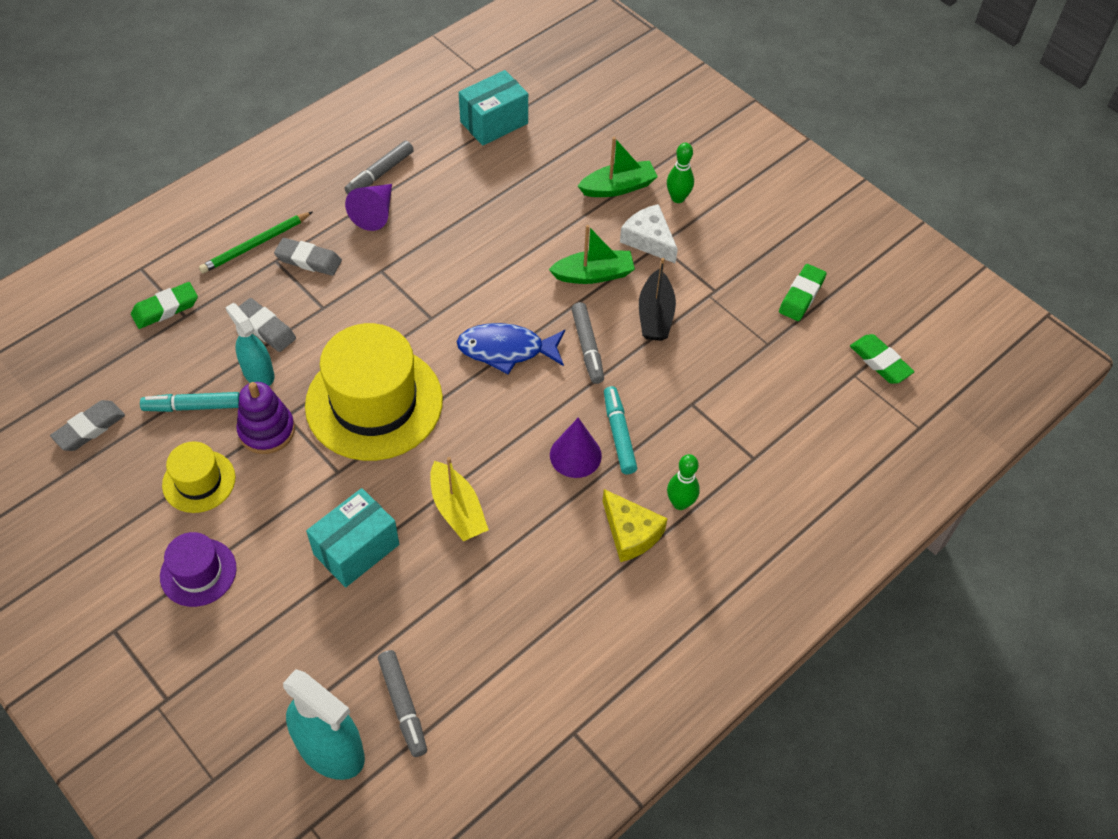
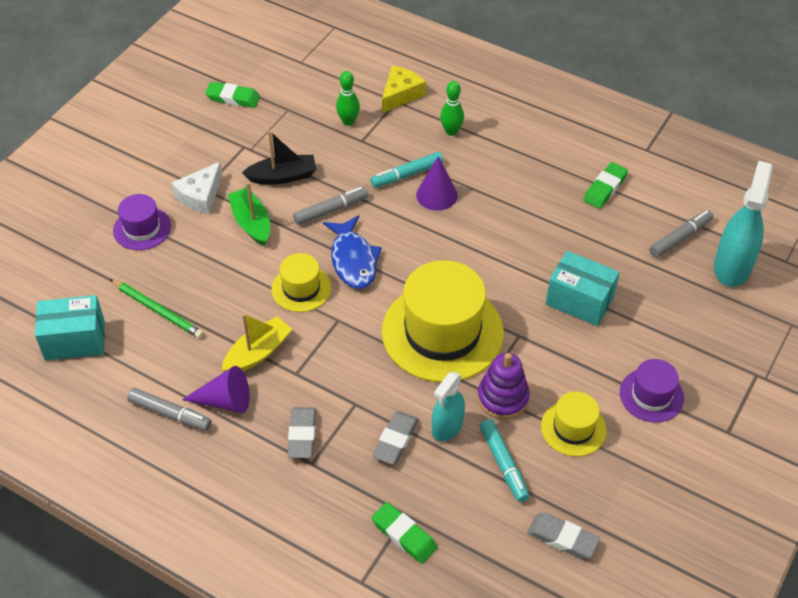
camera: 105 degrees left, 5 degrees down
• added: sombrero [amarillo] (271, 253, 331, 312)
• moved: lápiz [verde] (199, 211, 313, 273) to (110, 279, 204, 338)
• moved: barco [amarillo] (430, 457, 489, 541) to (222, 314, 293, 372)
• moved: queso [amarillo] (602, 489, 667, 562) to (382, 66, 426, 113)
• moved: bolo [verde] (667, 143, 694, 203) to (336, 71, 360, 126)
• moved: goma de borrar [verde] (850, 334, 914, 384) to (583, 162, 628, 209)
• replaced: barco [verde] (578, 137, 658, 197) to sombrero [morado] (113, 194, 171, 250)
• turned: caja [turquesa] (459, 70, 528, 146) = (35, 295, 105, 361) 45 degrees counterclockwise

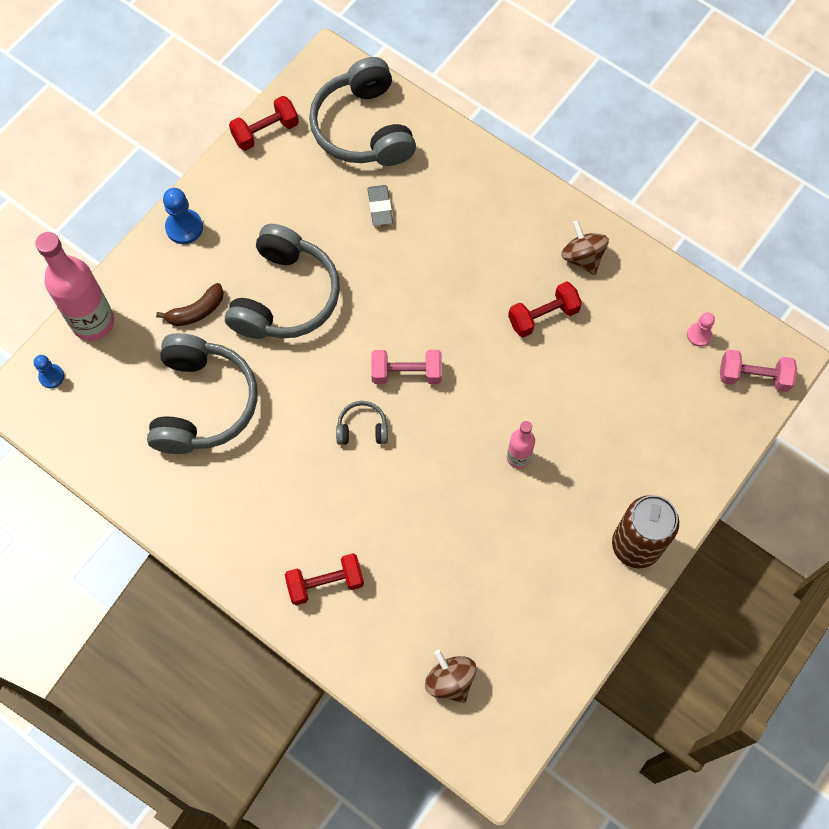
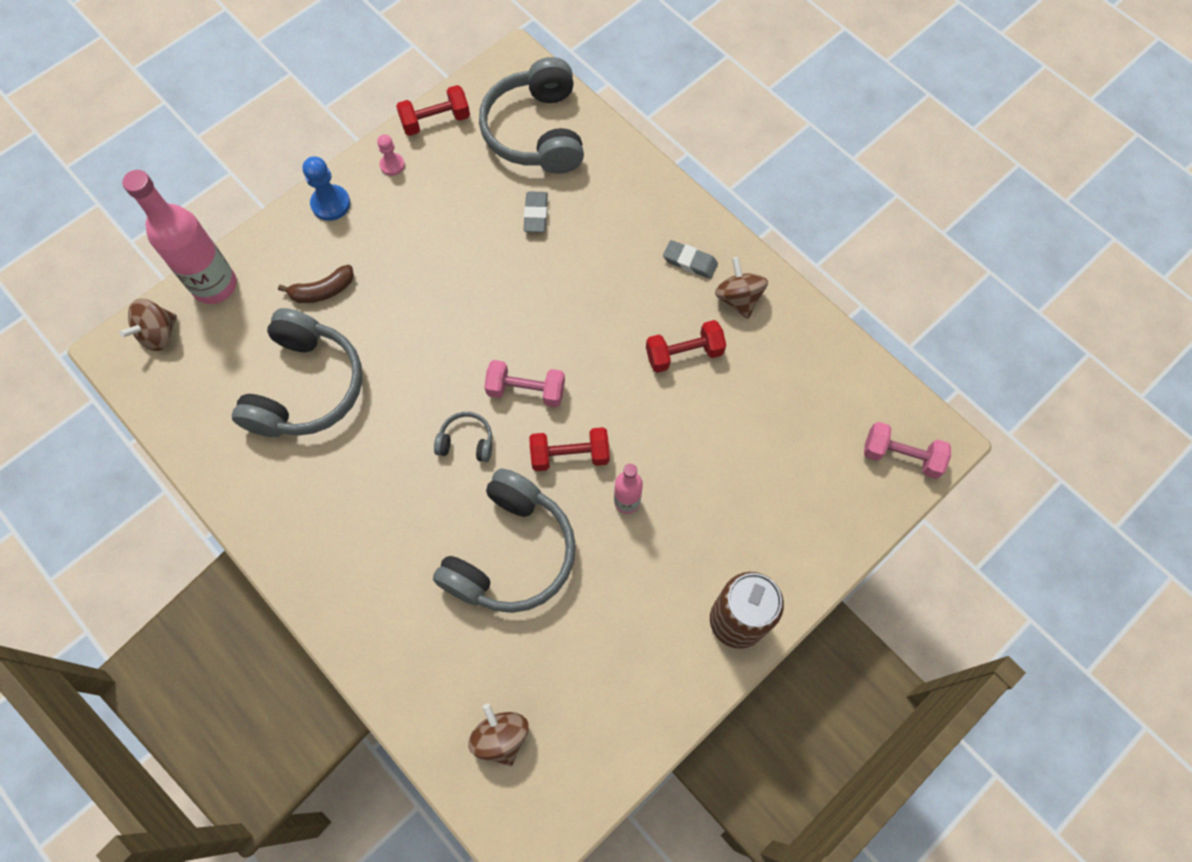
camera: 10 degrees right, 0 degrees up
• added: goma de borrar [gris] (663, 240, 718, 279)
• moved: auriculares [gris] (225, 224, 340, 339) to (433, 469, 576, 613)
• moved: mancuerna [rojo] (285, 553, 364, 605) to (529, 427, 610, 471)
• moved: peón [rosa] (687, 312, 715, 347) to (377, 135, 405, 176)
• replaced: peón [azul] (34, 355, 64, 388) to peonza [marrón] (120, 298, 177, 351)

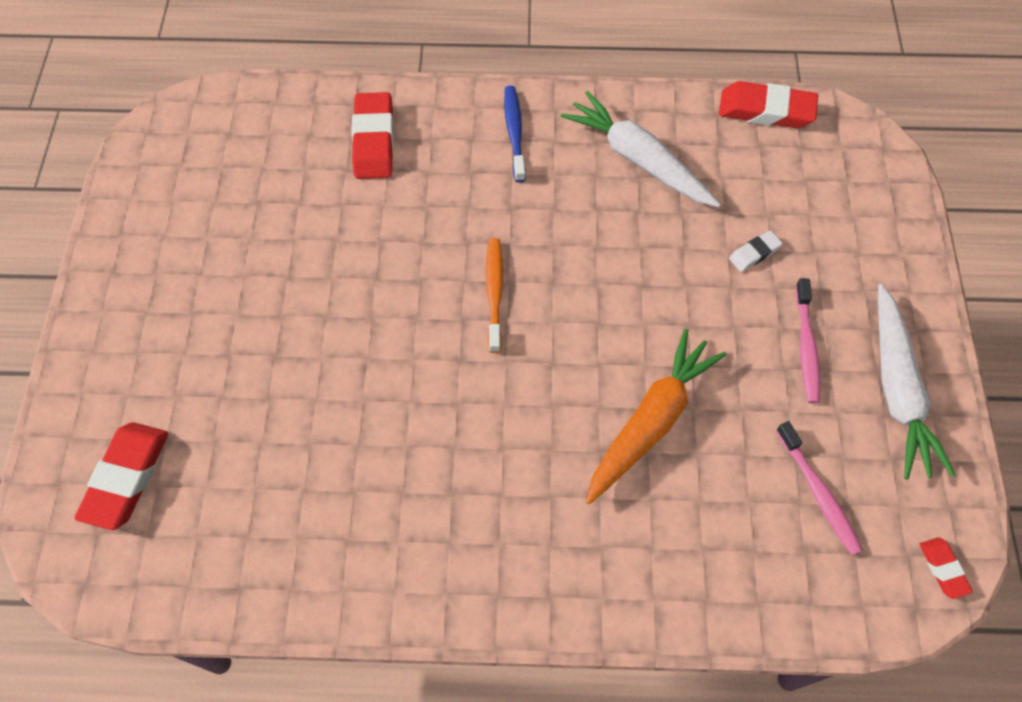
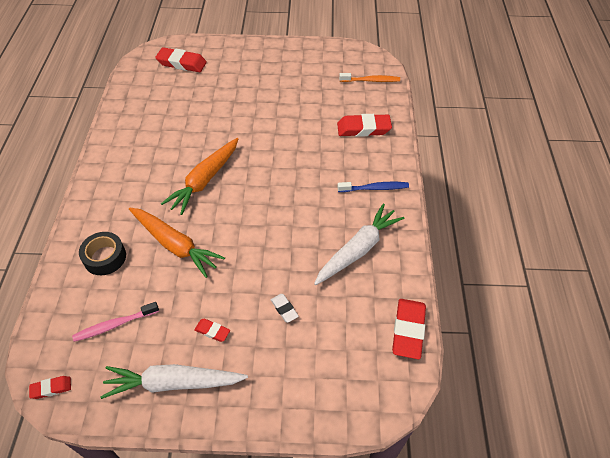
camera: 90 degrees right, 10 degrees down
• added: cinta adhesiva [negro] (79, 232, 126, 275)
• added: zanahoria [naranja] (161, 138, 238, 215)
• moved: cepillo de dientes [naranja] (486, 238, 503, 353) to (339, 73, 400, 82)
• replaced: cepillo de dientes [rosa] (795, 278, 820, 404) to goma de borrar [rojo] (194, 319, 230, 342)

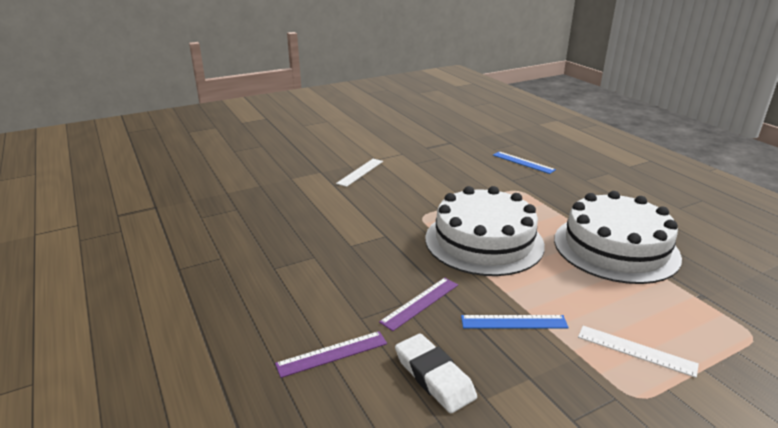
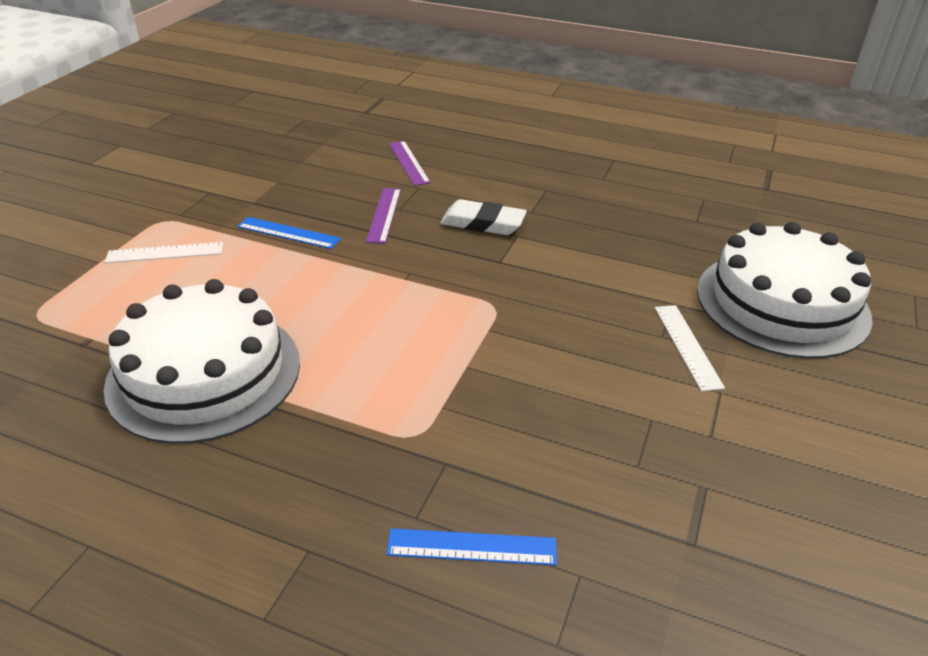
camera: 140 degrees right, 10 degrees up
• moved: goma de borrar [blanco] (395, 333, 477, 413) to (440, 199, 527, 235)
• moved: tarta [blanco] (426, 186, 545, 276) to (697, 222, 873, 359)
• turned: regla [morado] (275, 331, 387, 378) = (389, 141, 431, 186) 45 degrees counterclockwise
• turned: regla [azul] (461, 315, 569, 328) = (237, 217, 341, 249) 60 degrees clockwise

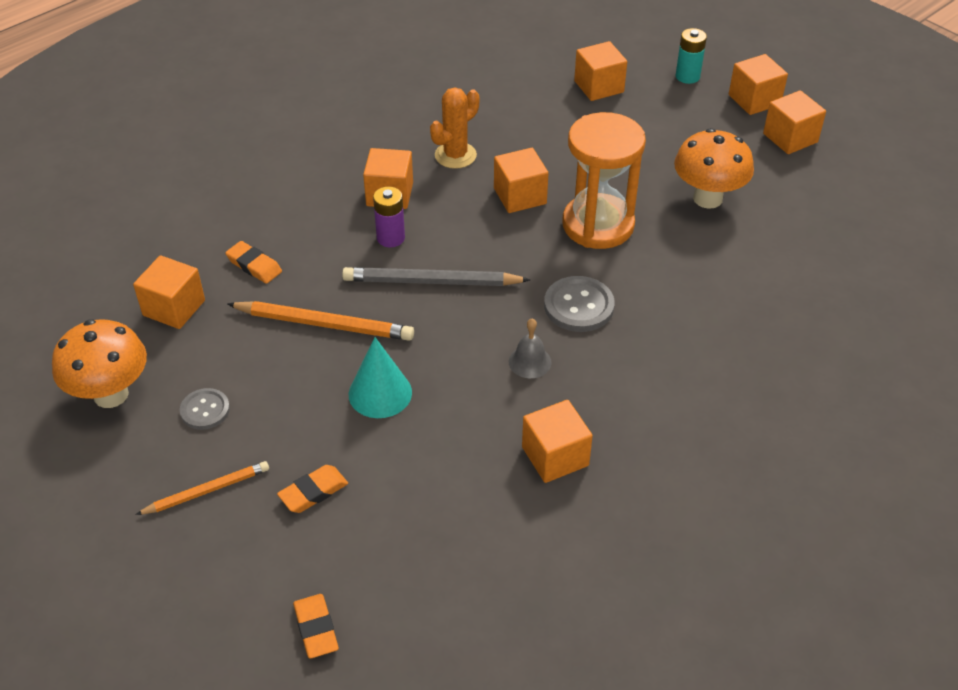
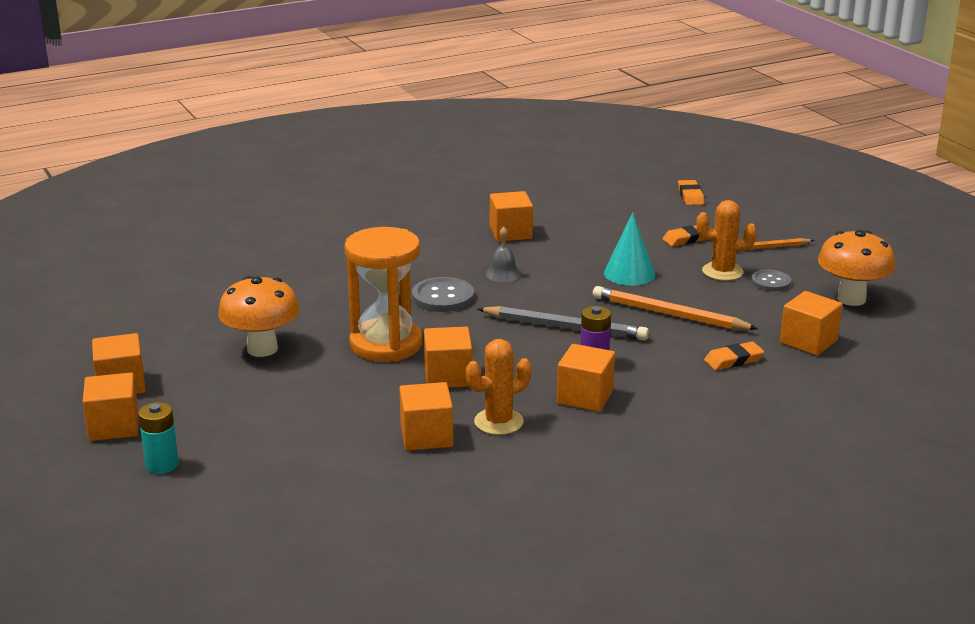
camera: 165 degrees left, 20 degrees down
• added: cactus [naranja] (696, 200, 757, 281)
• moved: cubo [naranja] (574, 41, 627, 101) to (399, 382, 453, 451)
• turned: goma de borrar [naranja] (225, 241, 282, 284) = (704, 342, 764, 370) 75 degrees counterclockwise

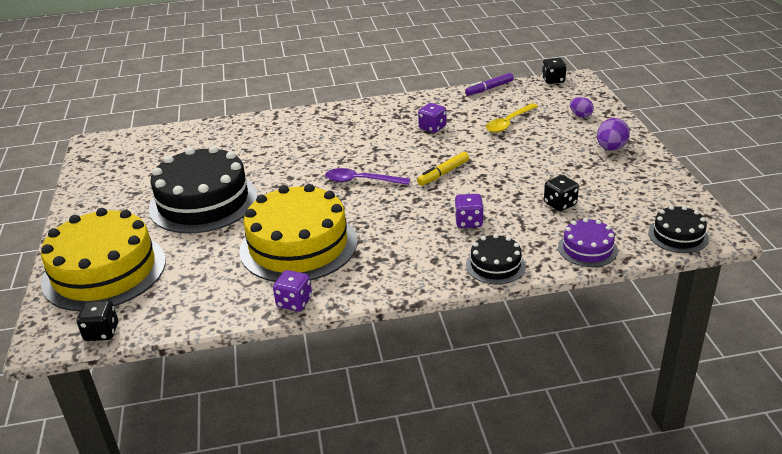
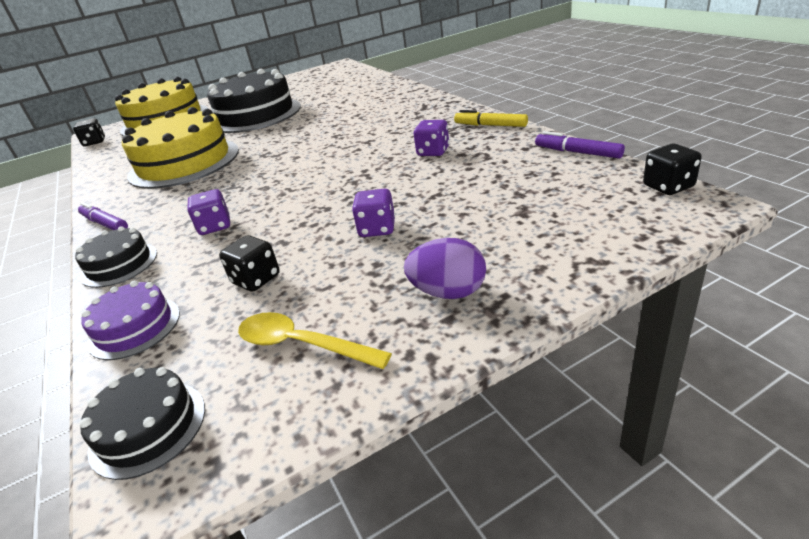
camera: 75 degrees right, 0 degrees up
• removed: cuchara [morado] (325, 168, 410, 185)
• removed: huevo [morado] (570, 97, 594, 117)
• added: rotulador [morado] (78, 202, 128, 230)
• moved: dado [morado] (273, 270, 312, 311) to (352, 188, 395, 237)
• moved: rotulador [amarillo] (417, 152, 469, 186) to (454, 110, 528, 127)
• moved: cuchara [amarillo] (486, 103, 538, 133) to (238, 312, 392, 369)

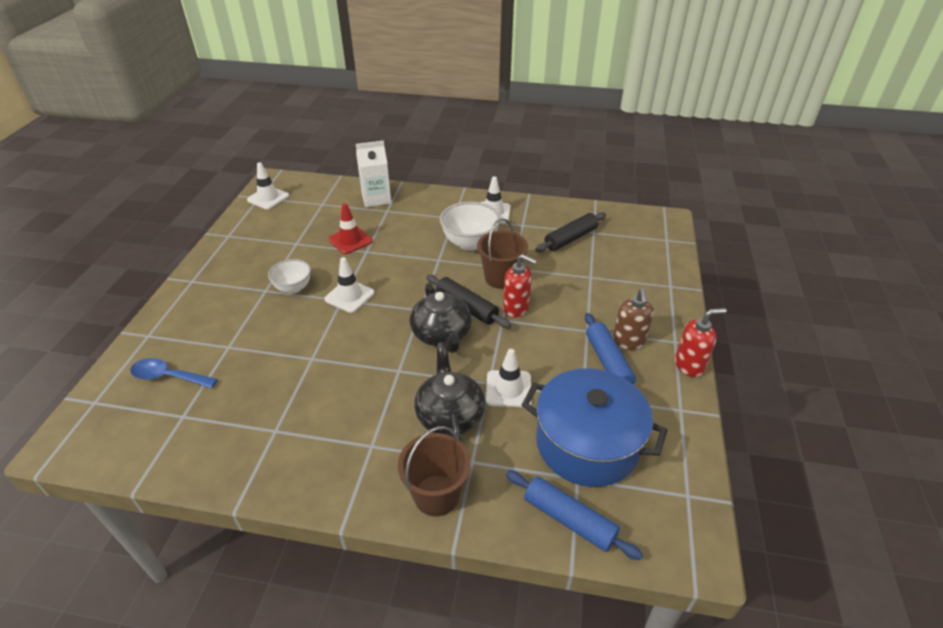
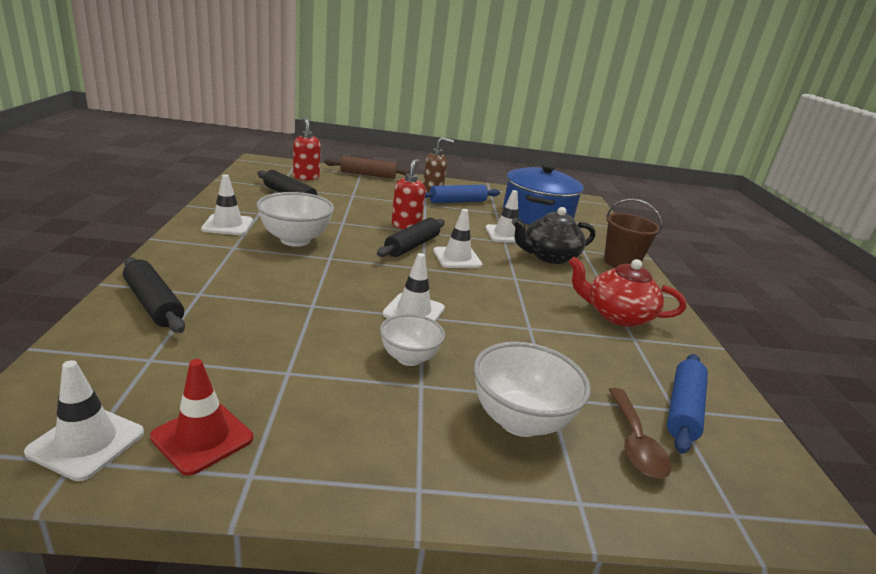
camera: 105 degrees left, 15 degrees down
• removed: balde [marrón] (477, 218, 528, 289)
• added: rodillo [marrón] (325, 156, 410, 179)
• added: cuenco [blanco] (474, 342, 591, 437)
• added: tetera [rojo] (569, 257, 686, 327)
• moved: cono de tráfico [rojo] (328, 203, 372, 254) to (150, 359, 253, 476)
• moved: rodillo [azul] (506, 470, 643, 560) to (667, 354, 708, 454)
• moved: dispensador de jabón [rojo] (675, 308, 727, 377) to (293, 118, 321, 180)
• replaced: cartón de leche [blanco] (356, 141, 391, 207) to rodillo [negro] (123, 257, 185, 333)
• replaced: tetera [negro] (410, 283, 472, 353) to cono de tráfico [blanco] (433, 209, 482, 268)
• recoloured: cuchara [azul] (130, 358, 218, 388) to cuchara [marrón] (608, 388, 671, 479)

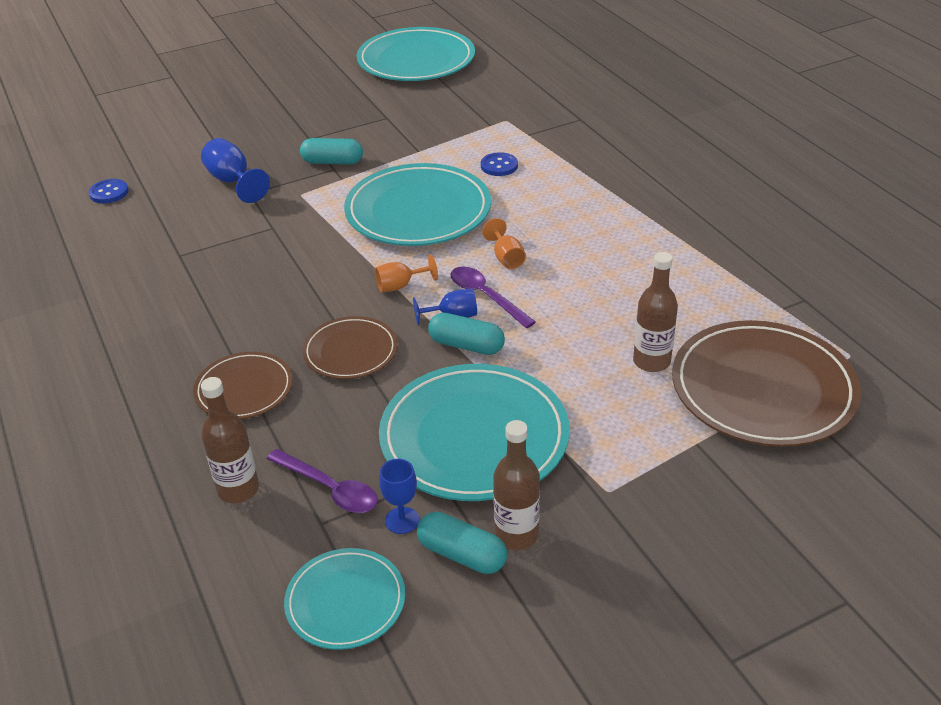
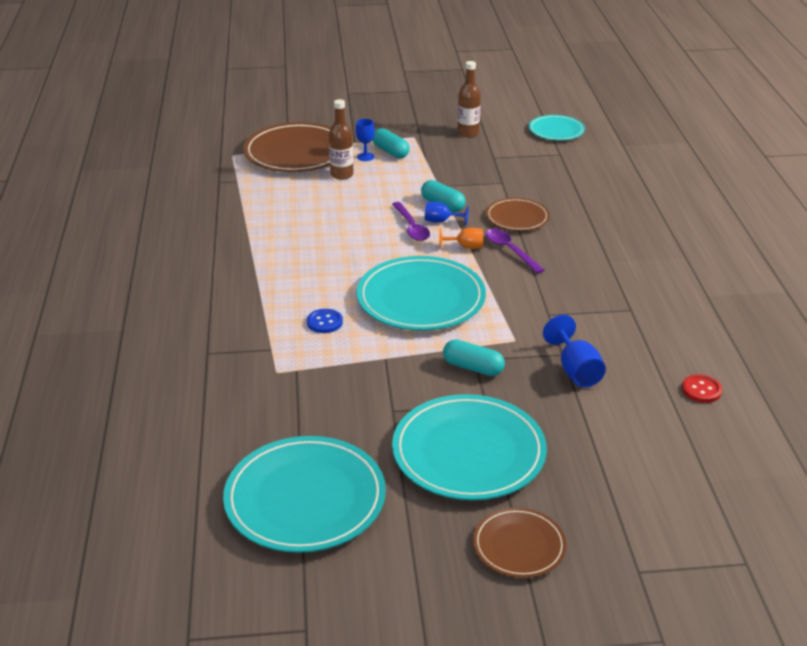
camera: 160 degrees left, 5 degrees down
• removed: botella [marrón] (201, 377, 259, 503)
• removed: copa [naranja] (482, 218, 526, 269)
• moved: plato [marrón] (193, 352, 293, 419) to (473, 507, 567, 578)
• moved: cuchara [morado] (267, 449, 378, 513) to (486, 229, 544, 274)
• moved: plato [turquesa] (379, 364, 570, 501) to (392, 394, 547, 500)
• moved: copa [azul] (379, 459, 419, 534) to (356, 119, 375, 161)
• moved: cápsula [turquesa] (417, 512, 507, 574) to (372, 128, 410, 158)
• recoloured: botón [azul] (89, 179, 129, 203) to botón [rojo] (682, 375, 722, 403)

